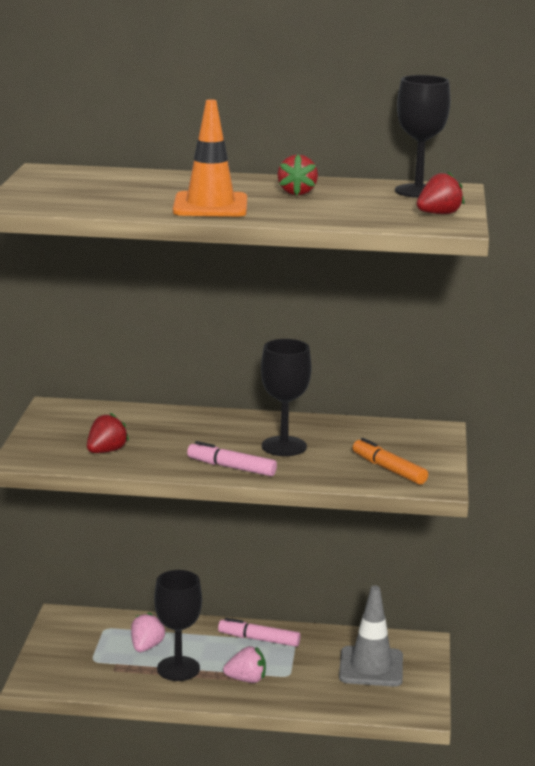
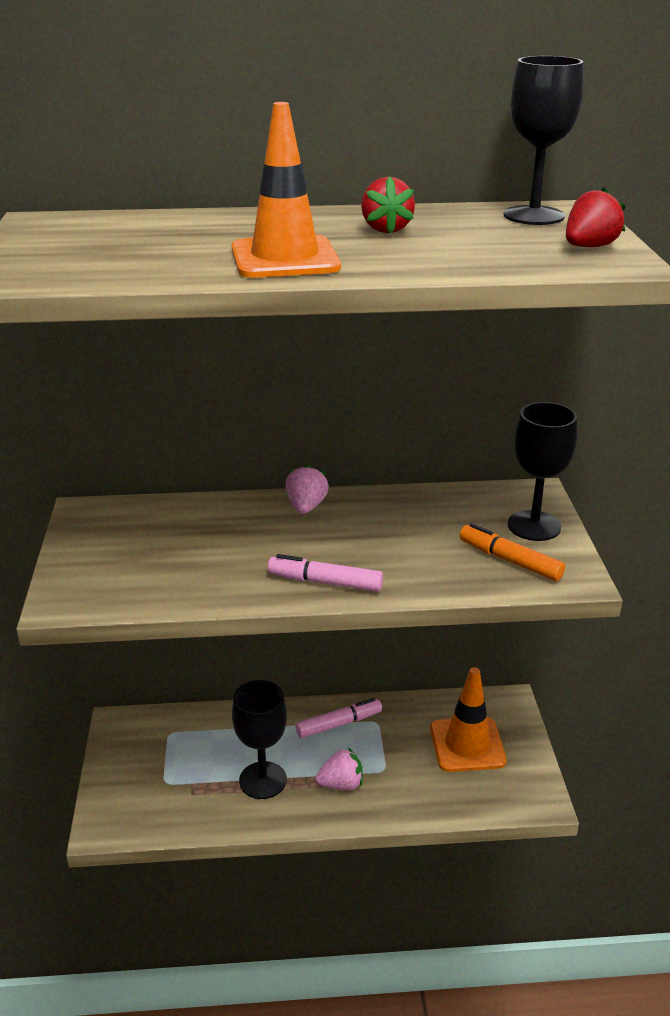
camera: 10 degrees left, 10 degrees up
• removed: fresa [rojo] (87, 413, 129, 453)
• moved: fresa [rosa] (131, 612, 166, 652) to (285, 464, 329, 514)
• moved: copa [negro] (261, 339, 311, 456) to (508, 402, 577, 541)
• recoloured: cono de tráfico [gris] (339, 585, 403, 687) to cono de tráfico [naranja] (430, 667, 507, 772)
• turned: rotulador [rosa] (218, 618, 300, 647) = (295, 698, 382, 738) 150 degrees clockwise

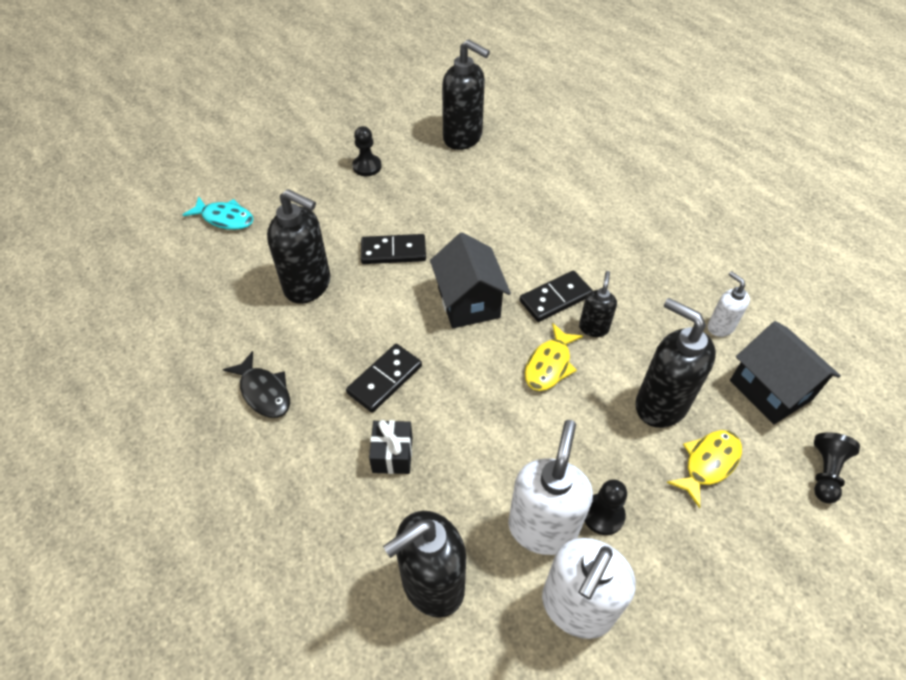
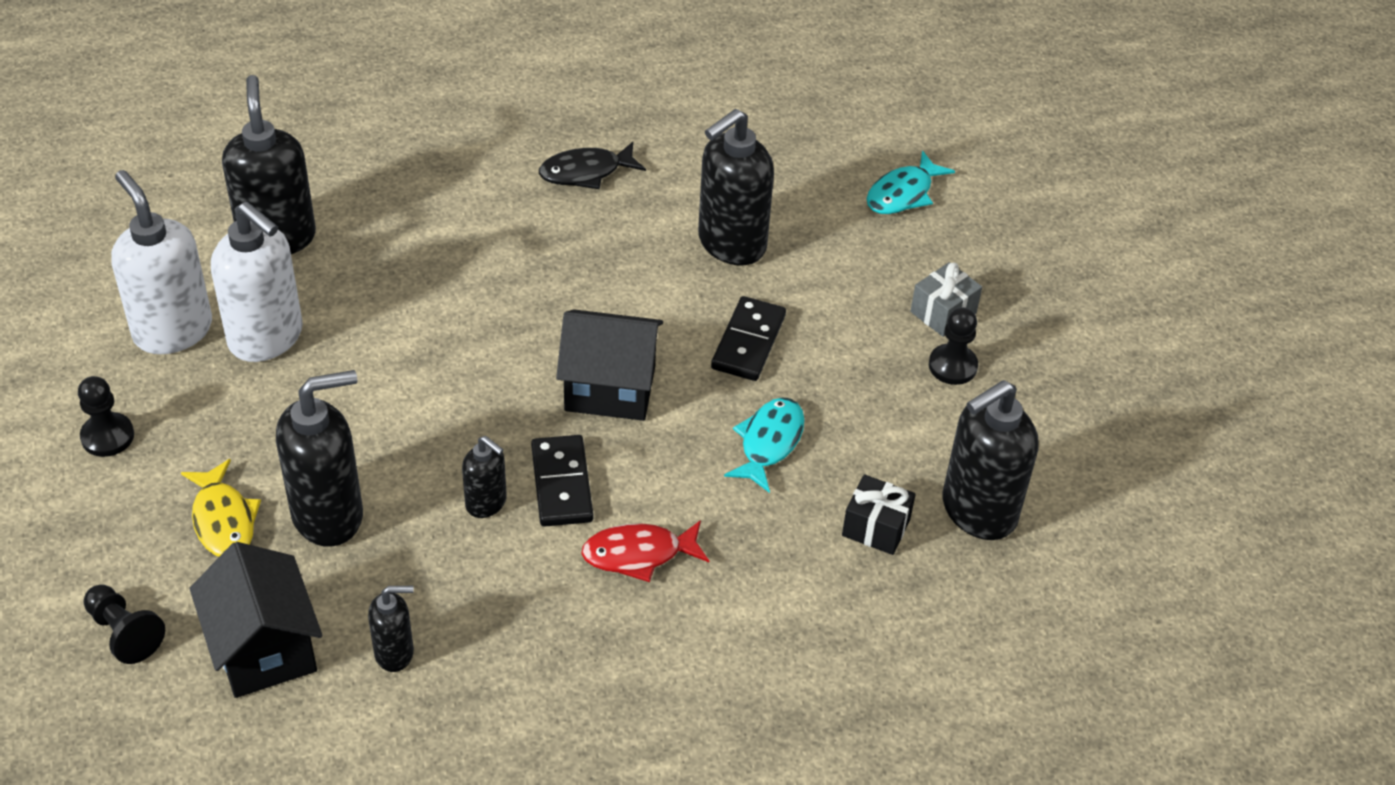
camera: 110 degrees right, 5 degrees down
• removed: ficha de dominó [negro] (346, 344, 422, 413)
• removed: pez [amarillo] (525, 323, 583, 391)
• added: pez [rojo] (581, 520, 709, 582)
• added: pez [turquesa] (724, 397, 805, 493)
• added: regalo [gris] (910, 262, 982, 337)
• moved: regalo [negro] (369, 420, 412, 474) to (842, 474, 916, 555)
• moved: peón [negro] (585, 479, 627, 535) to (78, 376, 134, 457)
• recoloured: dispensador de jabón [blanco] (708, 271, 750, 337) to dispensador de jabón [negro] (368, 586, 414, 672)
• turned: casa [negro] (730, 321, 841, 424) = (190, 542, 322, 698) 75 degrees clockwise

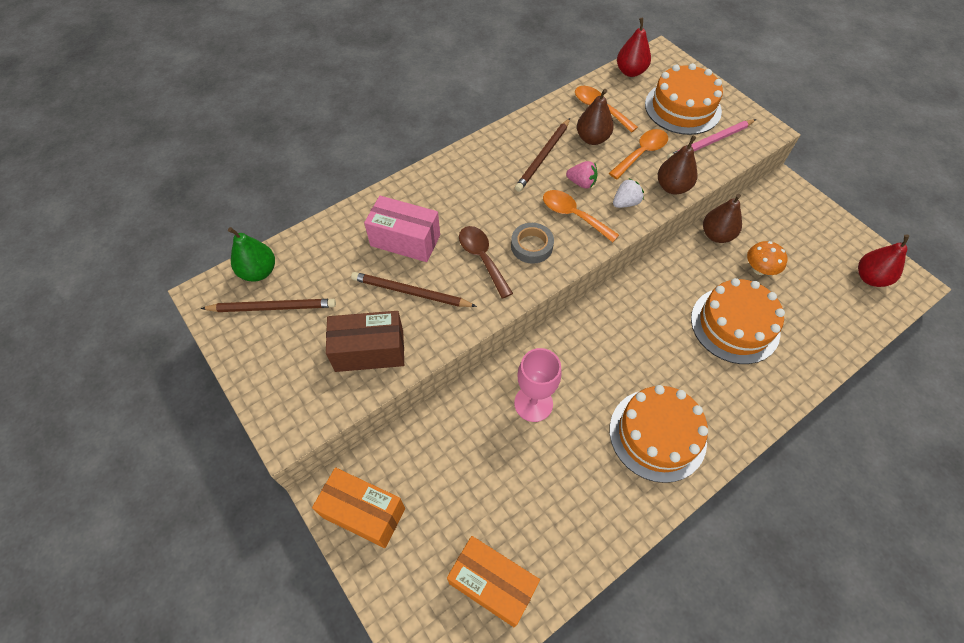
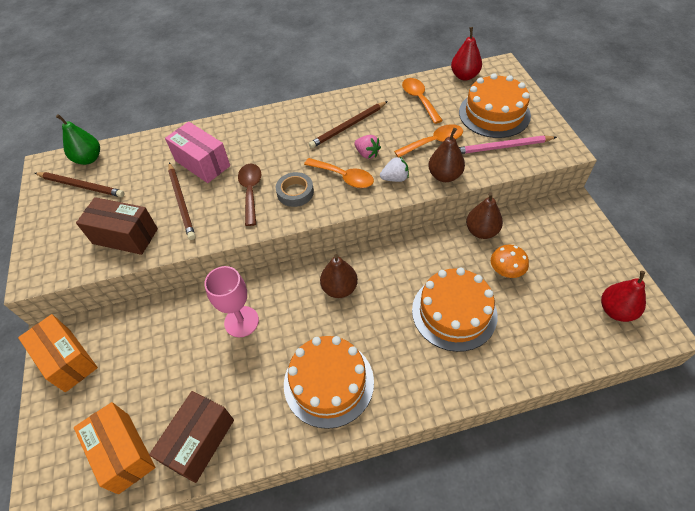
camera: 25 degrees right, 5 degrees down
• added: caja [marrón] (149, 391, 234, 483)
• moved: pera [marrón] (577, 89, 614, 145) to (320, 254, 358, 298)
• turned: lápiz [marrón] (351, 272, 477, 307) = (168, 163, 195, 240) 150 degrees counterclockwise
• turned: cuchara [naranja] (543, 190, 619, 242) = (304, 158, 374, 188) 150 degrees clockwise

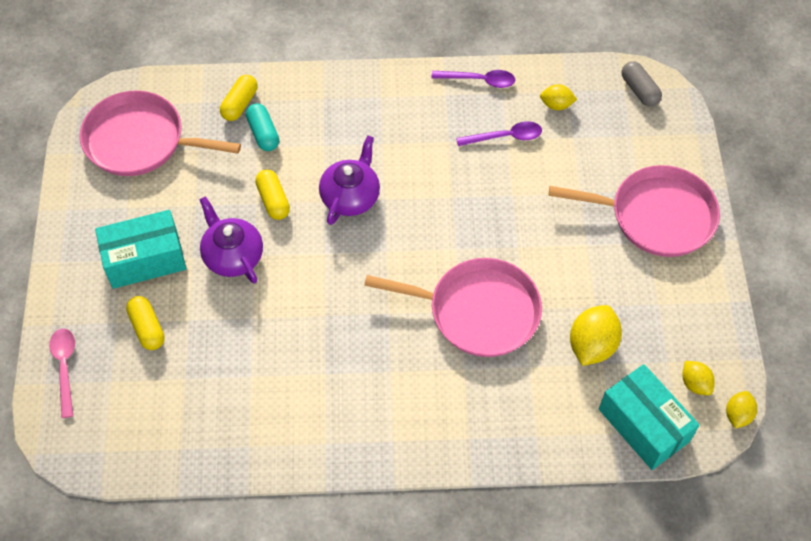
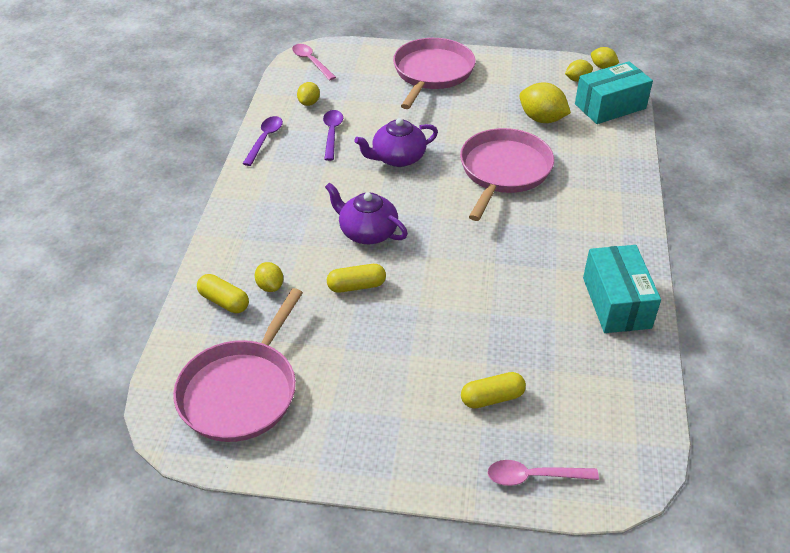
camera: 80 degrees left, 15 degrees down
• moved: caja [turquesa] (95, 210, 186, 289) to (583, 245, 661, 333)
• moved: tetera [morado] (199, 196, 263, 284) to (354, 118, 438, 167)
• replaced: cápsula [turquesa] (246, 103, 279, 151) to limón [amarillo] (255, 262, 283, 292)
• replaced: cápsula [gris] (621, 61, 662, 107) to cuchara [rosa] (292, 44, 336, 80)

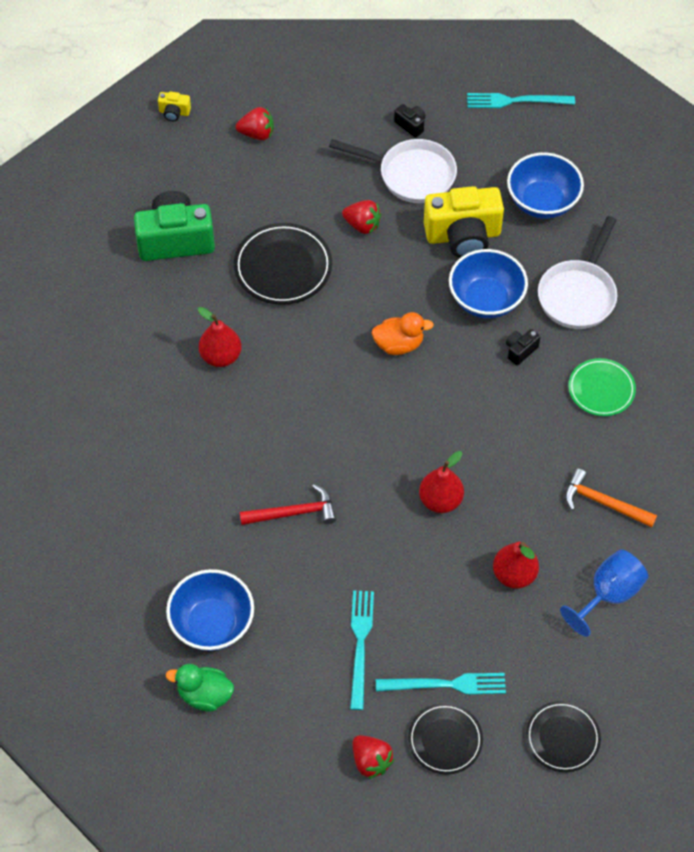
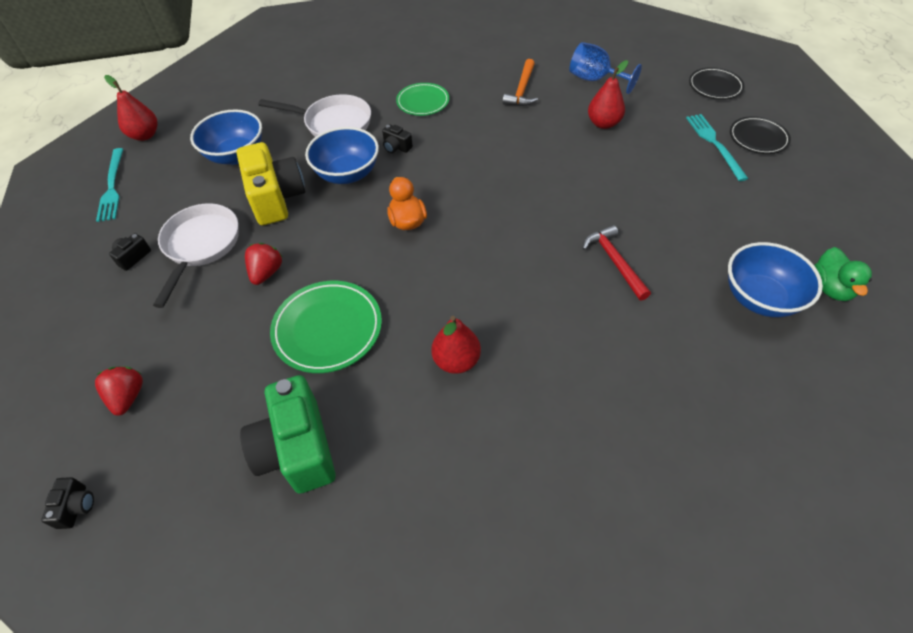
camera: 100 degrees left, 5 degrees down
• removed: tenedor [turquesa] (350, 590, 374, 710)
• removed: fresa [rojo] (353, 735, 394, 779)
• moved: pera [rojo] (419, 451, 464, 513) to (104, 75, 158, 141)
• recoloured: cámara [amarillo] (158, 92, 191, 121) to cámara [negro] (41, 477, 94, 529)
• recoloured: plato [negro] (234, 223, 332, 305) to plato [verde] (270, 281, 382, 373)

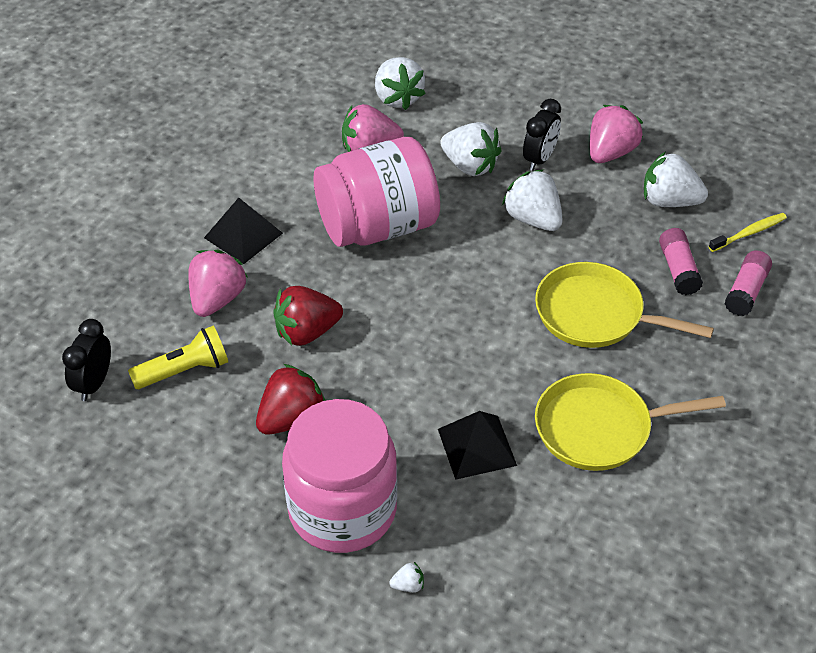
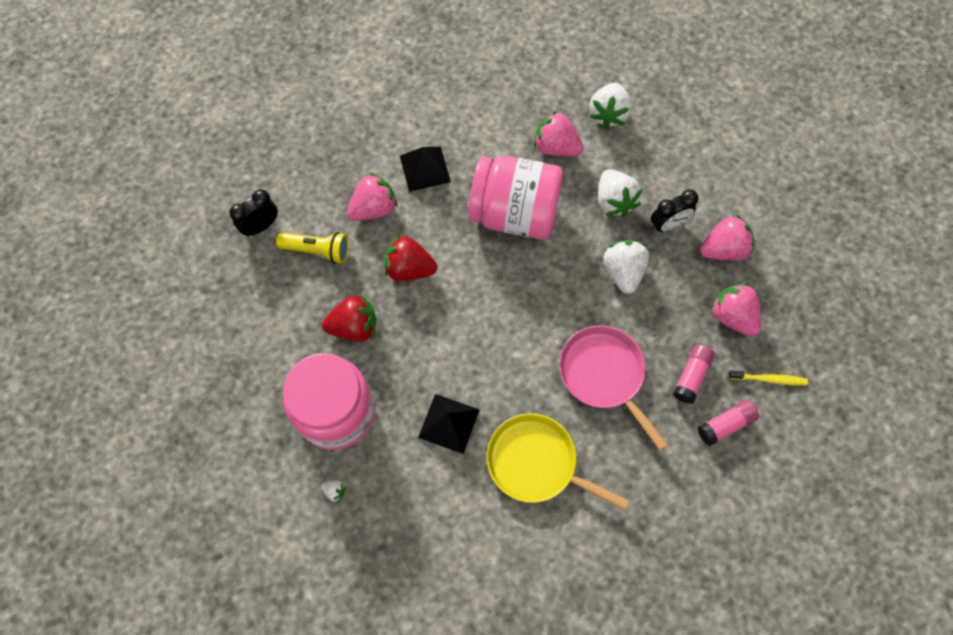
camera: 35 degrees right, 20 degrees up
• recoloured: sartén [amarillo] (535, 262, 714, 348) to sartén [rosa] (559, 325, 668, 451)
• recoloured: fresa [blanco] (644, 152, 708, 207) to fresa [rosa] (710, 283, 761, 336)

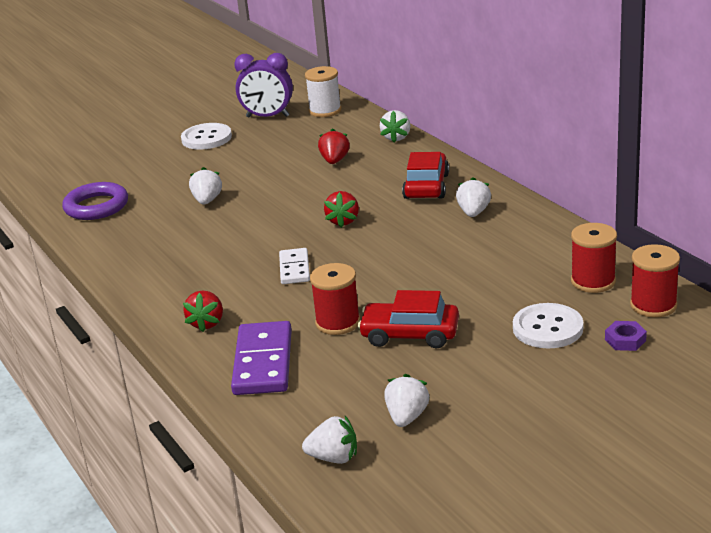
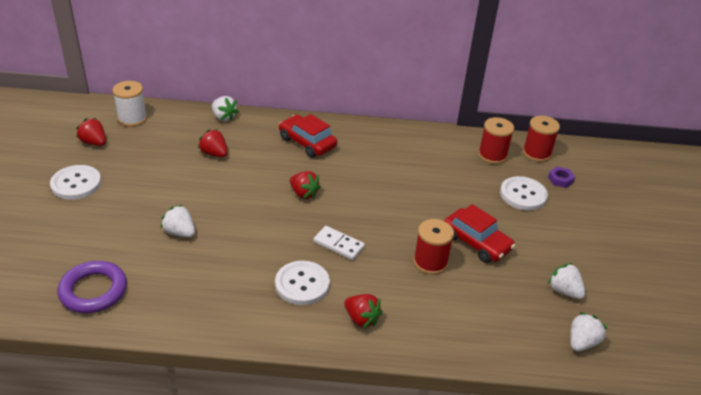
camera: 60 degrees left, 10 degrees up
• removed: ficha de dominó [morado] (231, 321, 292, 395)
• removed: fresa [blanco] (456, 177, 491, 217)
• added: botón [blanco] (275, 261, 330, 305)
• replaced: despertador [morado] (234, 53, 293, 117) to fresa [rojo] (76, 118, 106, 146)
• turned: coche [rojo] (358, 290, 459, 348) = (444, 204, 515, 263) 90 degrees counterclockwise

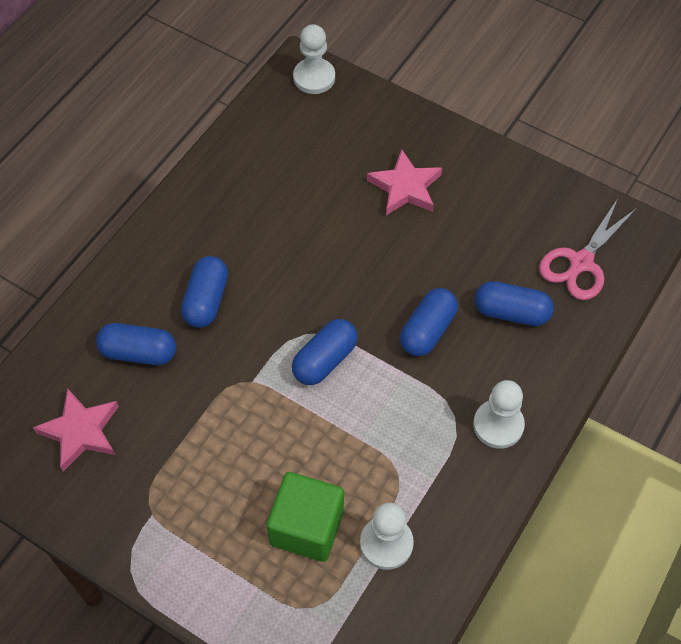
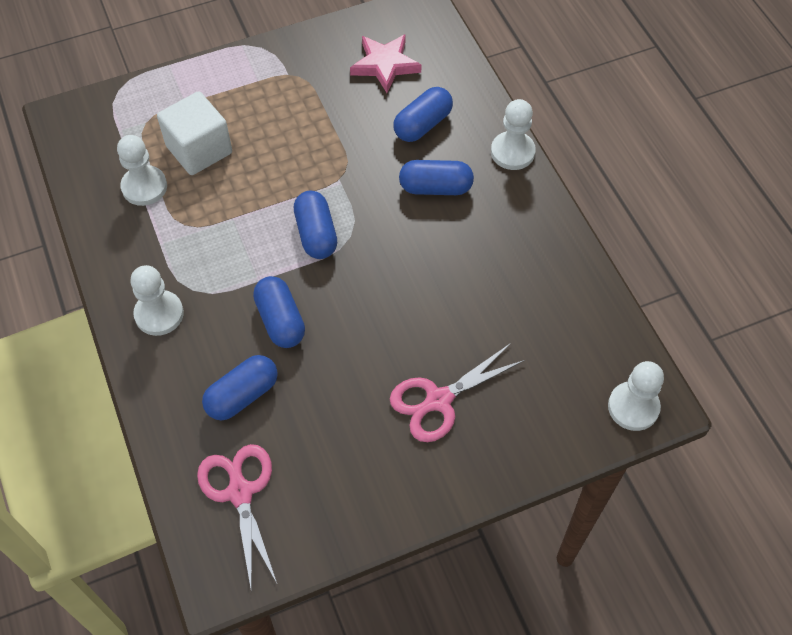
camera: 125 degrees right, 0 degrees up
• added: peón [blanco] (491, 99, 536, 170)
• replaced: estrella [rosa] (367, 149, 442, 215) to tijeras [rosa] (390, 343, 525, 442)
• recoloured: cubo [verde] (266, 472, 344, 562) to cubo [blanco] (157, 91, 232, 175)
• turned: cápsula [azul] (181, 256, 228, 328) = (399, 160, 474, 195) 45 degrees counterclockwise

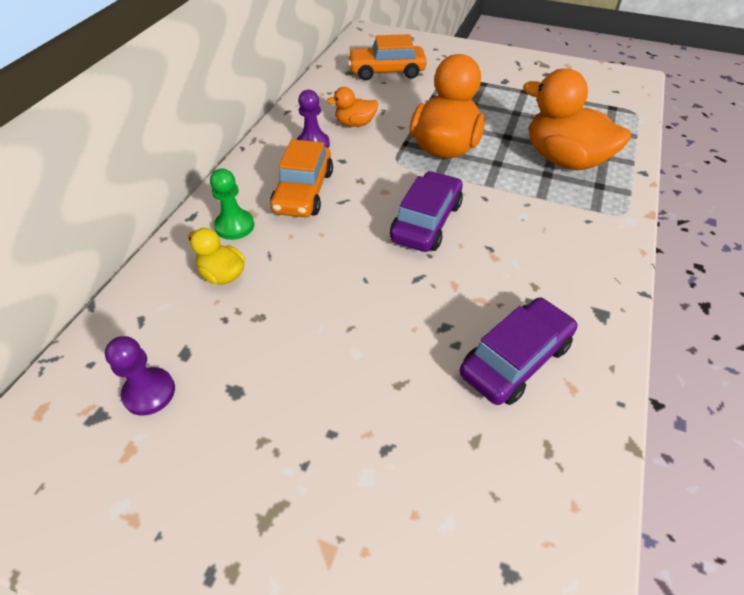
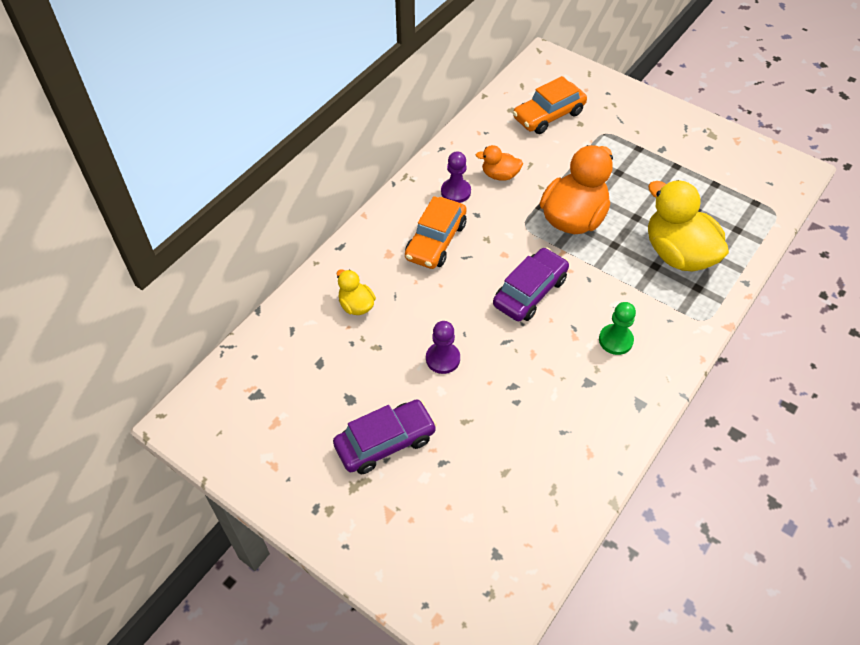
camera: 15 degrees right, 5 degrees up
• moved: peón [morado] (105, 336, 175, 416) to (426, 321, 460, 374)
• moved: peón [verde] (210, 169, 254, 240) to (599, 302, 636, 355)
• moved: coche [morado] (460, 297, 577, 405) to (333, 400, 437, 474)
• recoloured: pato [naranja] (523, 68, 631, 170) to pato [amarillo] (648, 180, 729, 272)
• turned: coche [naranja] (347, 34, 427, 80) = (513, 76, 587, 134) 45 degrees counterclockwise

